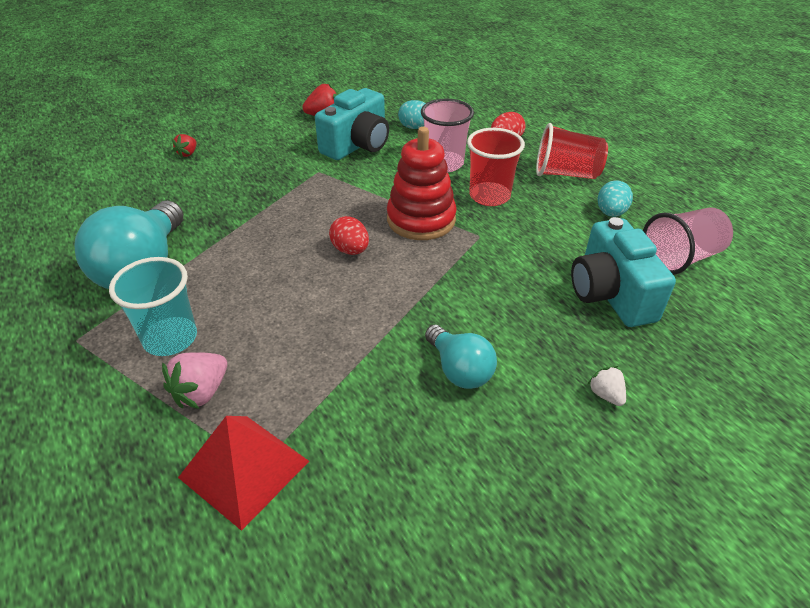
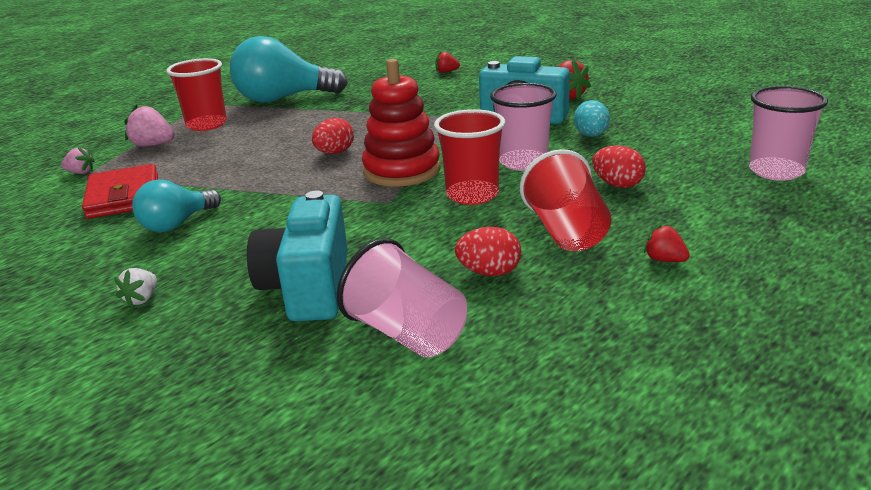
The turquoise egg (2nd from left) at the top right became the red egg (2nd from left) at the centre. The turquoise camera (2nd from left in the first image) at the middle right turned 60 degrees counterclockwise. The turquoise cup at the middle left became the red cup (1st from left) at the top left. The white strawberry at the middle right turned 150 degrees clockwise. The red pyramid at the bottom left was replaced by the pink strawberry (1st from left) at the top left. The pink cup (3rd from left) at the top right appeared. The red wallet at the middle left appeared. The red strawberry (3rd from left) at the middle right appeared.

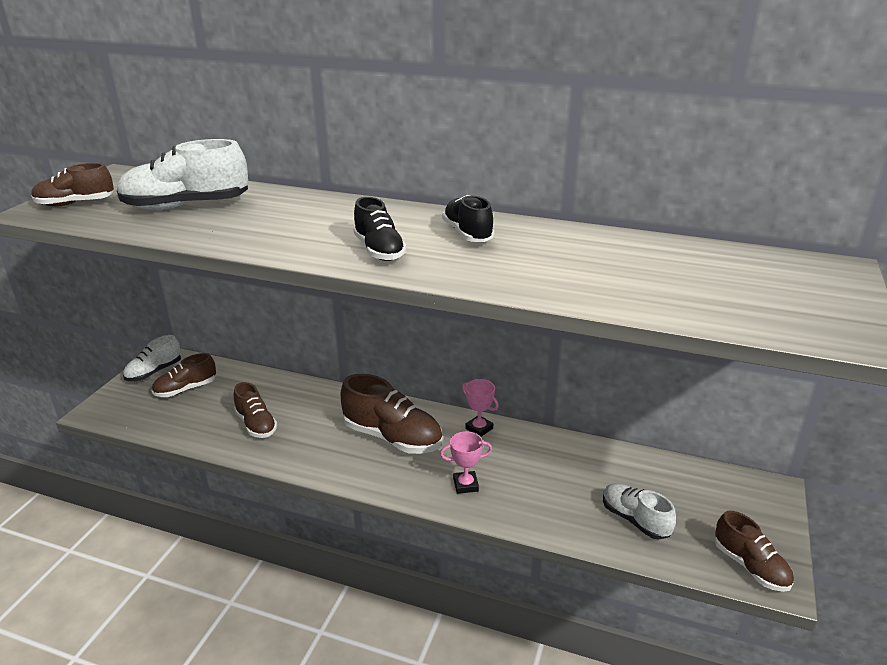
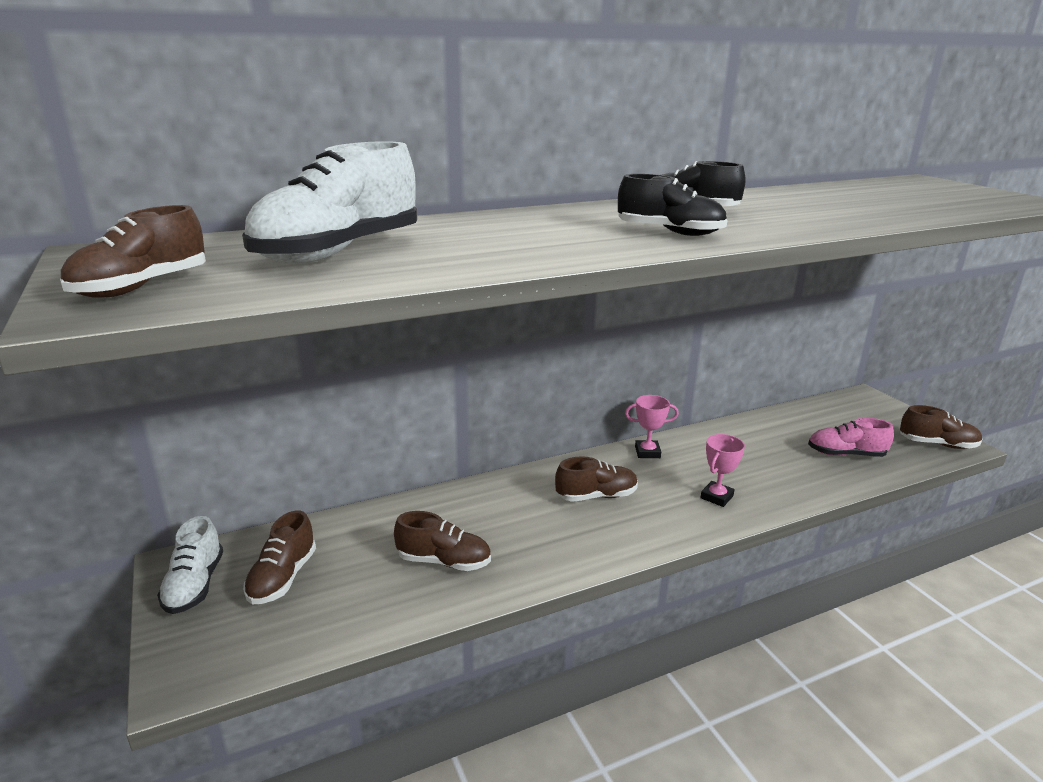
The brown shoe (4th from left) at the centre changed to 0.61 times the size. The white shoe (3rd from left) at the bottom right became the pink shoe at the middle right.

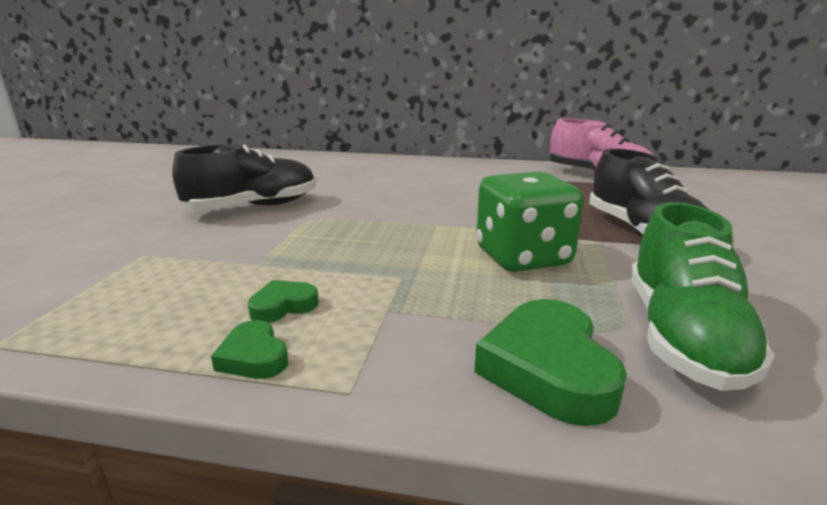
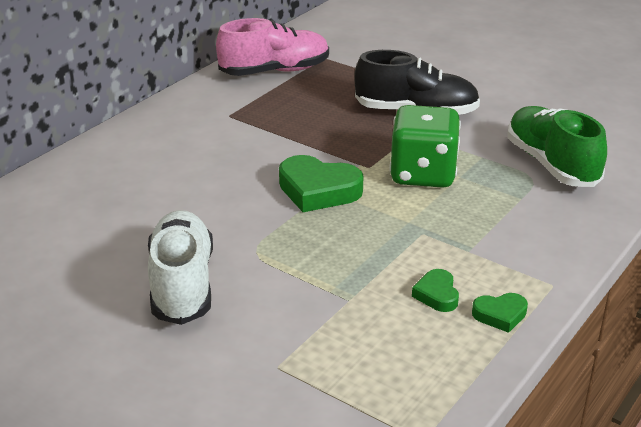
The black shoe (1st from left) at the middle left became the white shoe at the middle left. The green shoe at the middle right turned 150 degrees counterclockwise. The green heart (3rd from left in the first image) moved from the bottom centre to the centre.

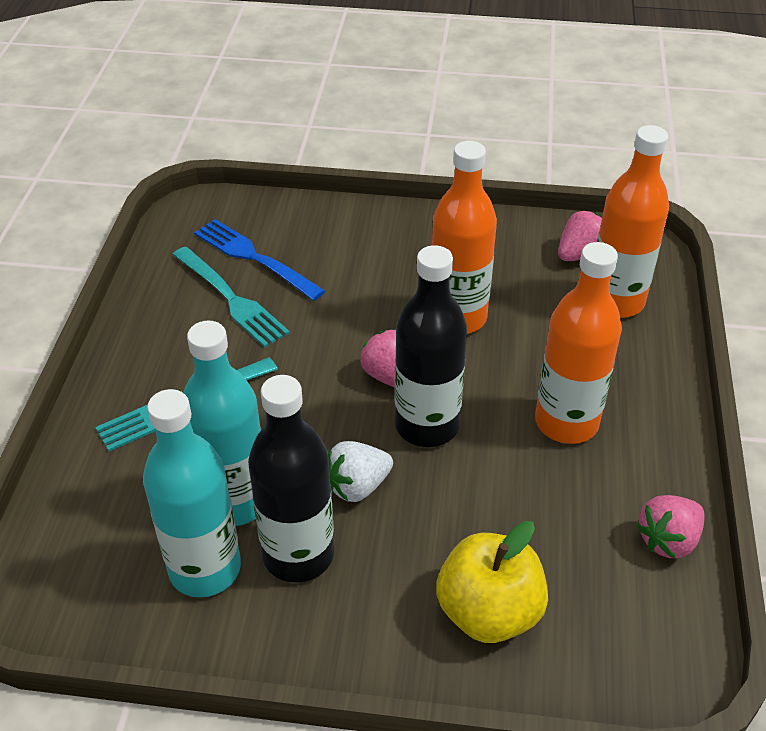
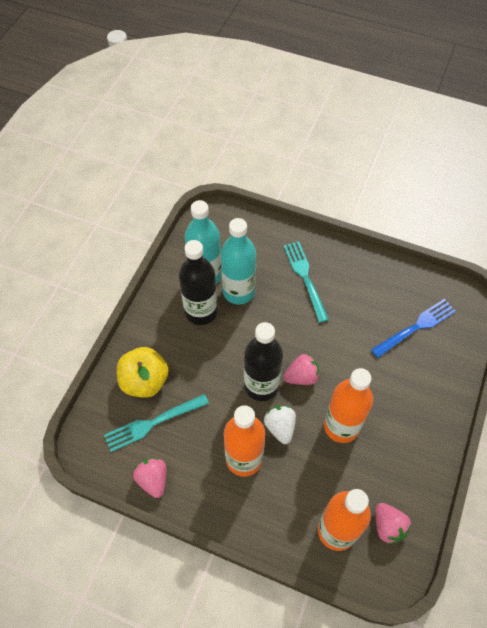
The turquoise fork (2nd from left in the first image) moved from the middle left to the bottom left. The white strawberry moved from the centre to the bottom centre.

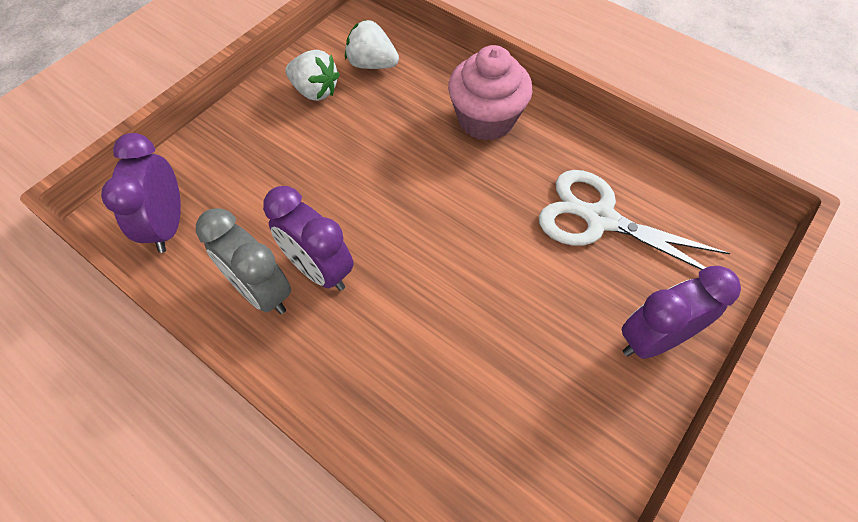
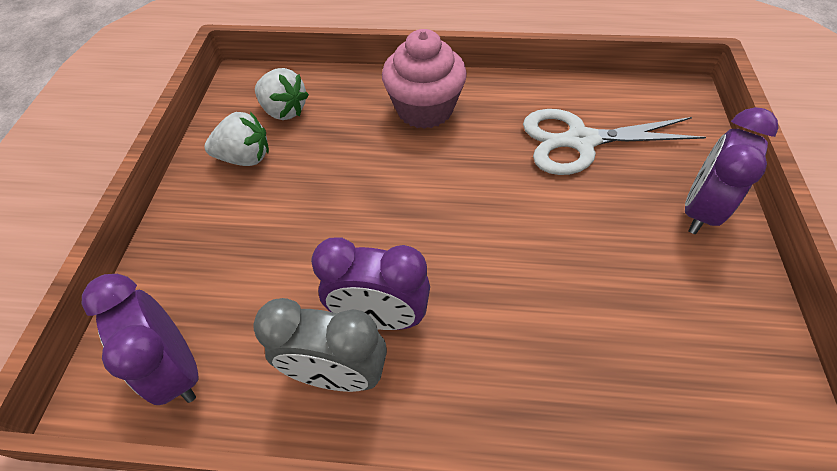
The white strawberry (2nd from left) at the top centre turned 135 degrees counterclockwise.

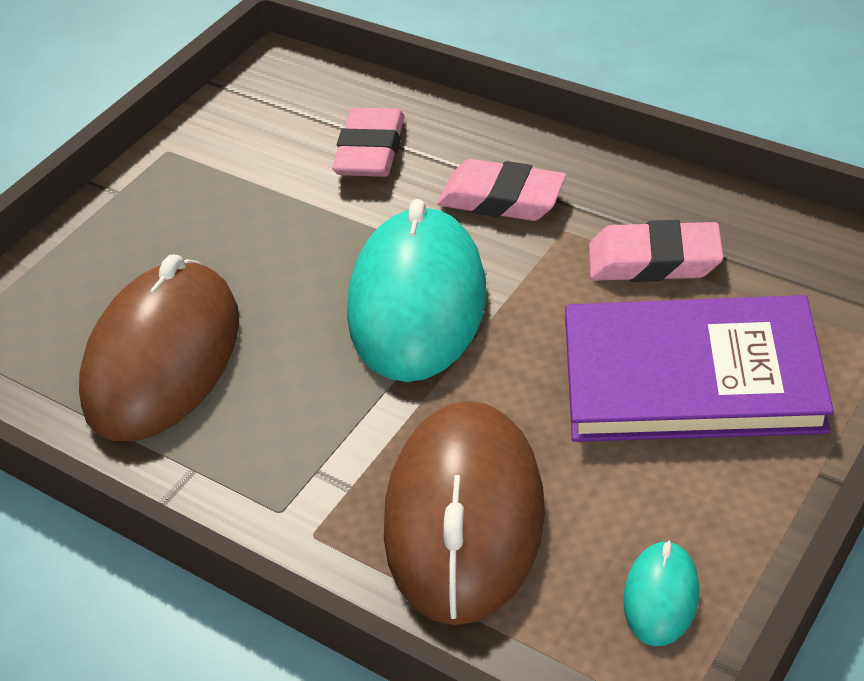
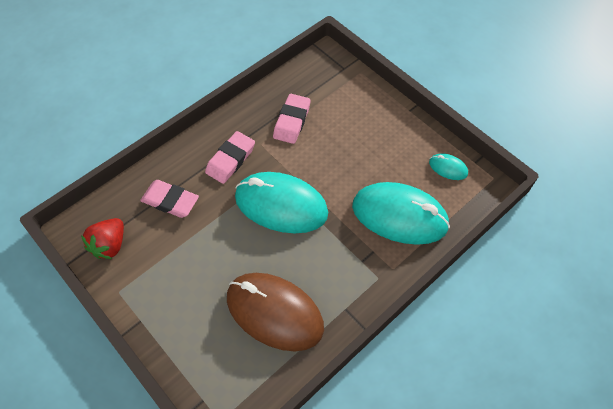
The purple book at the middle right disappeared. The brown mouse (2nd from left) at the bottom centre became the turquoise mouse (2nd from left) at the centre. The red strawberry at the middle left appeared.

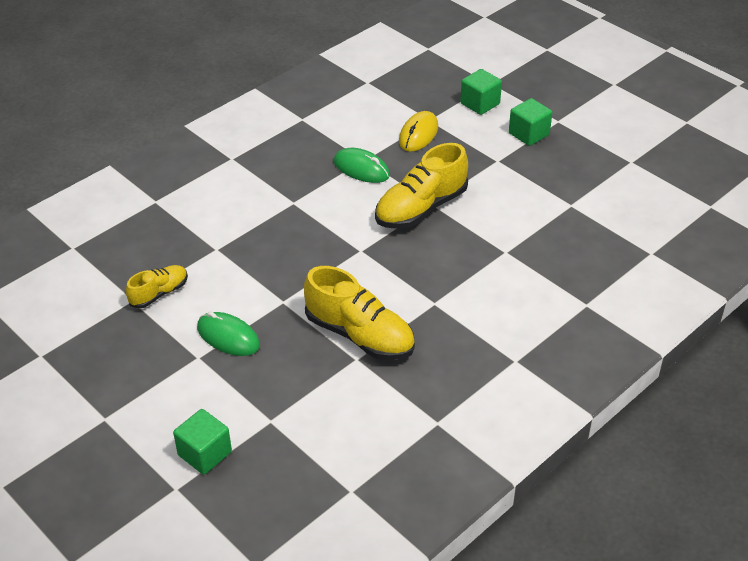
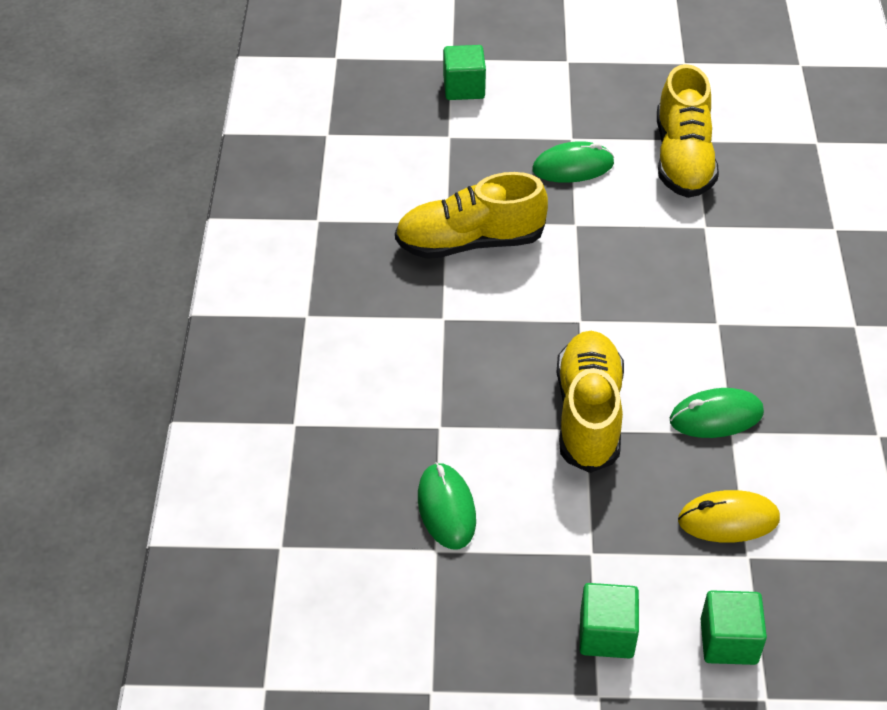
The yellow mouse at the top centre turned 75 degrees counterclockwise. The yellow shoe (1st from left in the first image) at the middle left changed to 1.79 times the size. The green mouse (1st from left) at the bottom centre appeared.

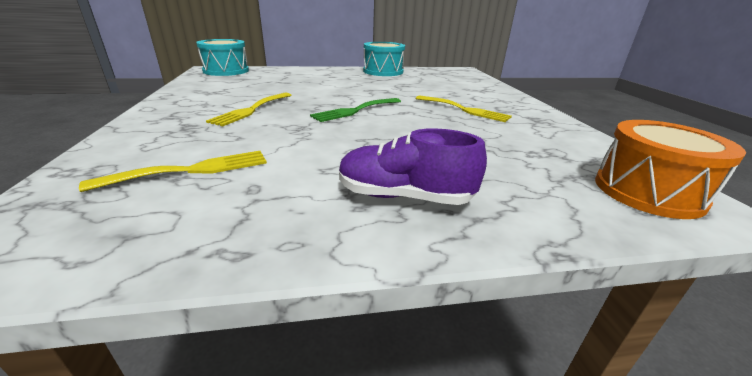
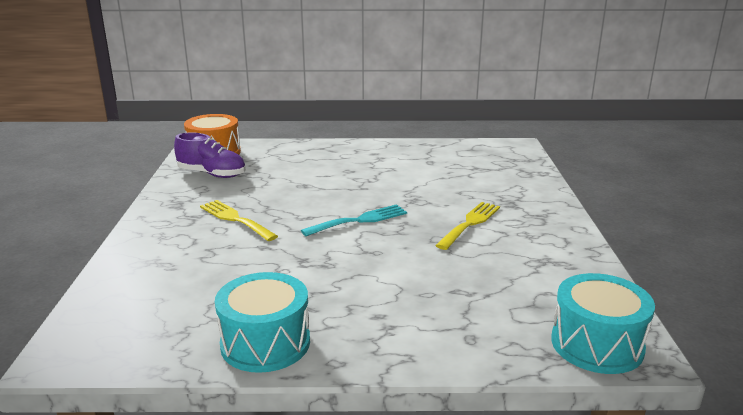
The green fork at the top centre became the turquoise fork at the centre. The purple shoe moved from the centre to the middle left. The yellow fork (1st from left) at the middle left disappeared.

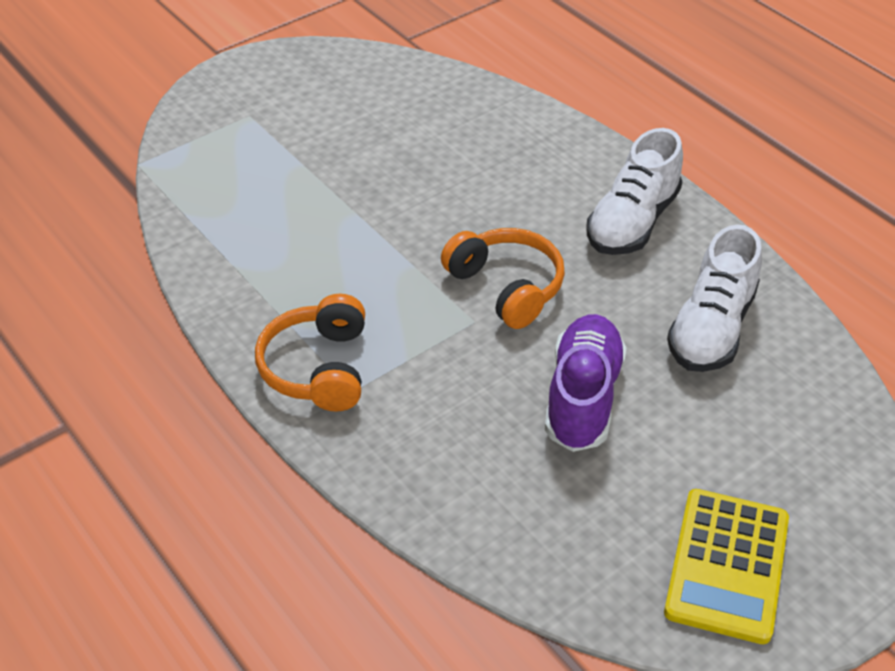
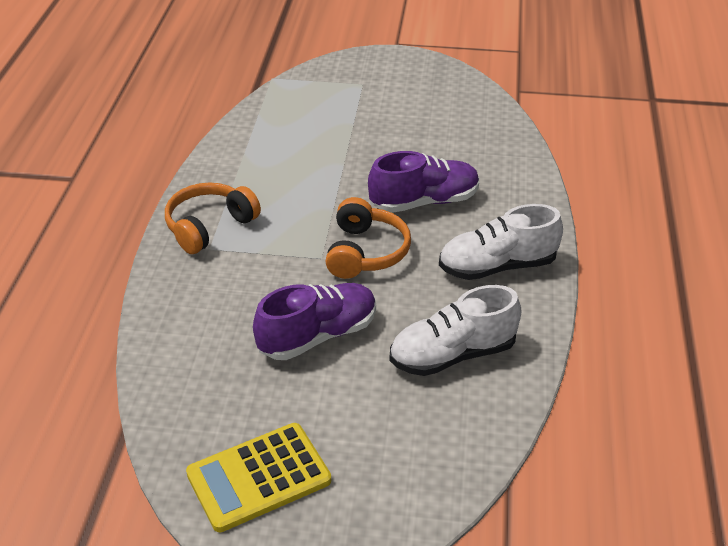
The purple shoe (2nd from left) at the centre appeared.

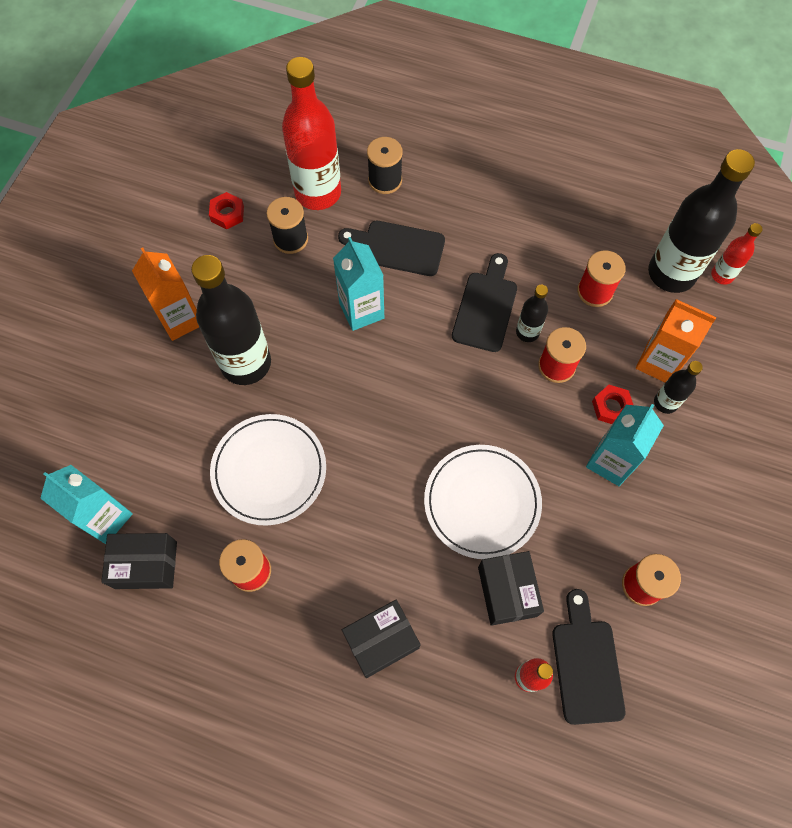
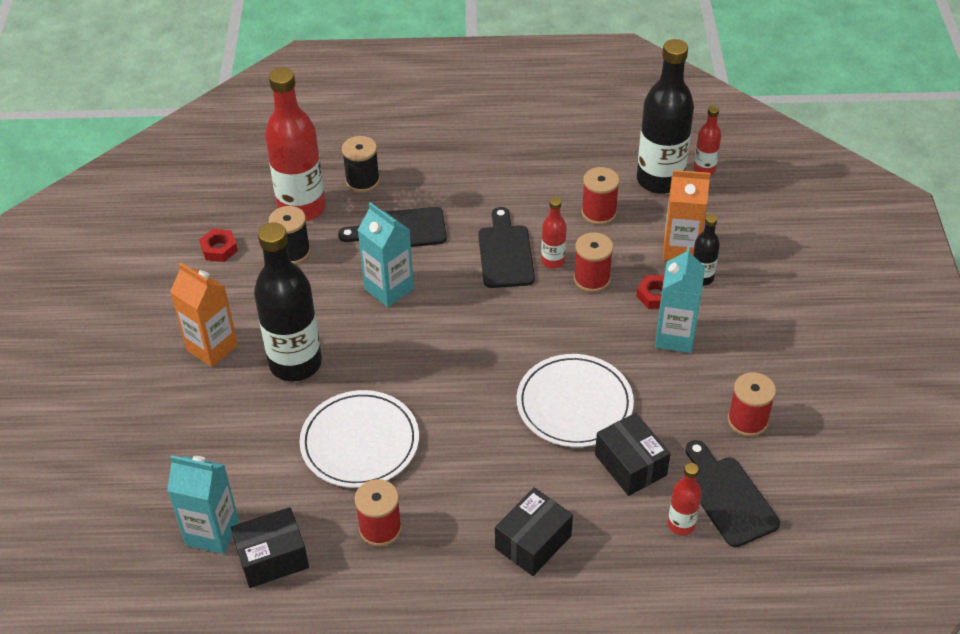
The black bottle (2nd from left) at the middle right became the red bottle (2nd from left) at the centre.

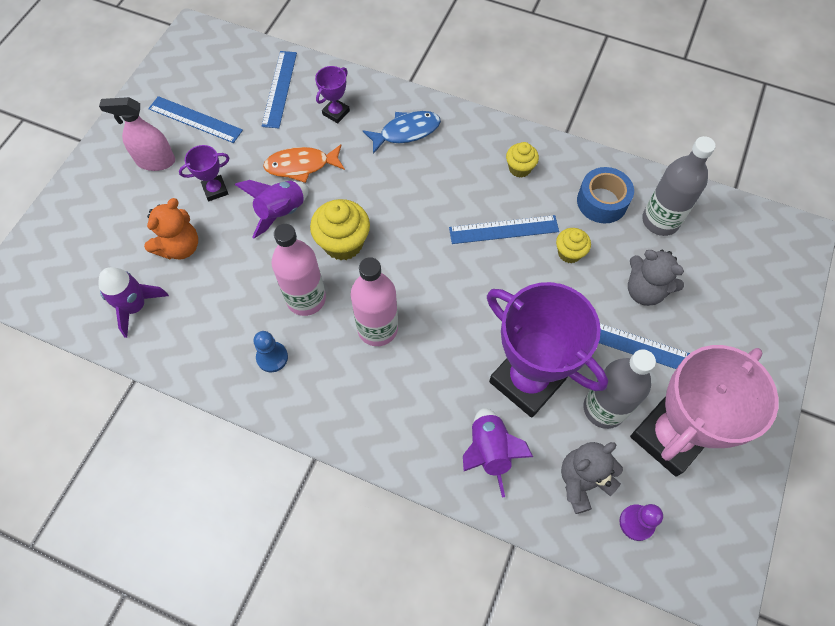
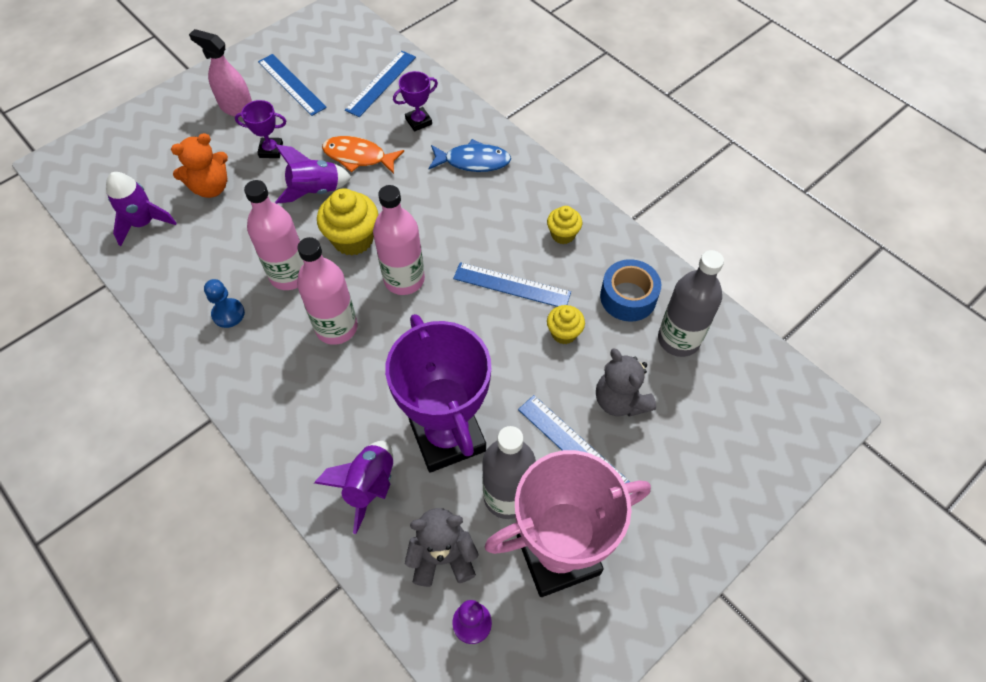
The pink bottle (3rd from left) at the centre appeared.

